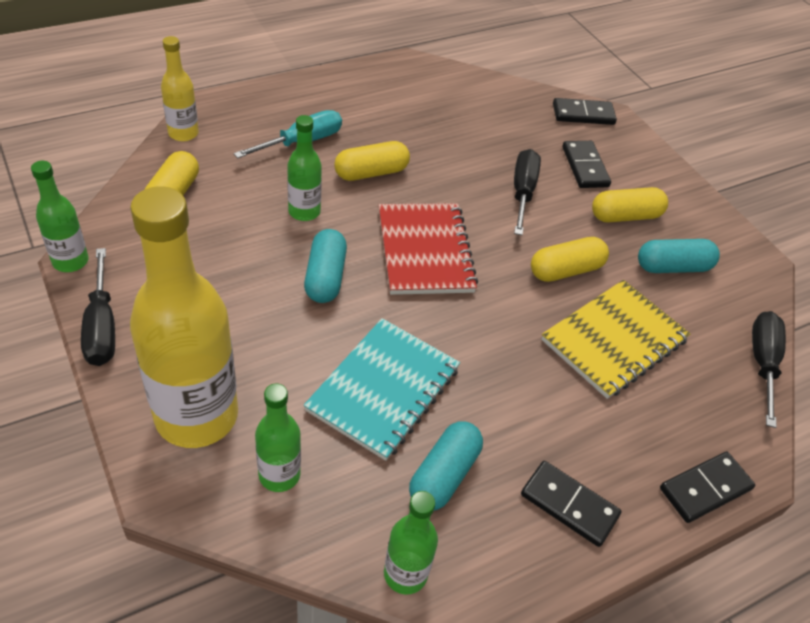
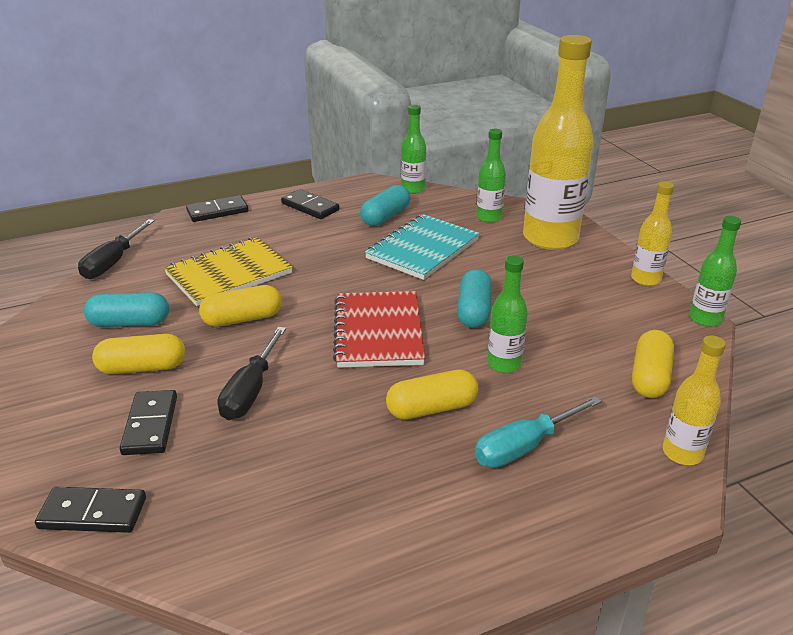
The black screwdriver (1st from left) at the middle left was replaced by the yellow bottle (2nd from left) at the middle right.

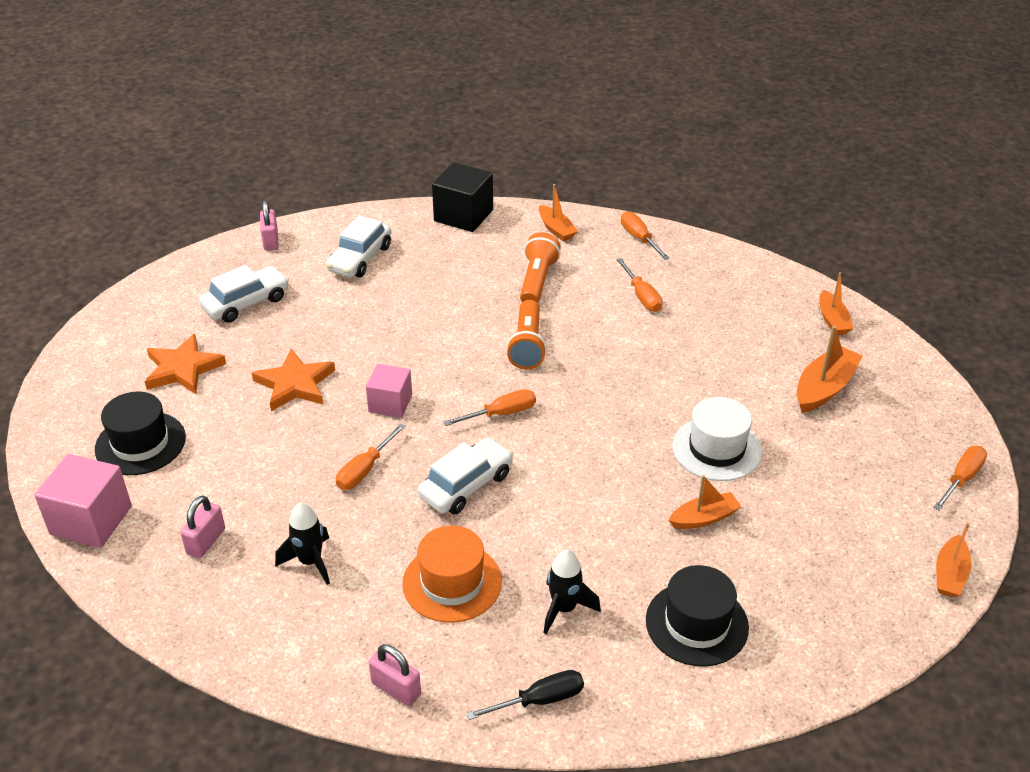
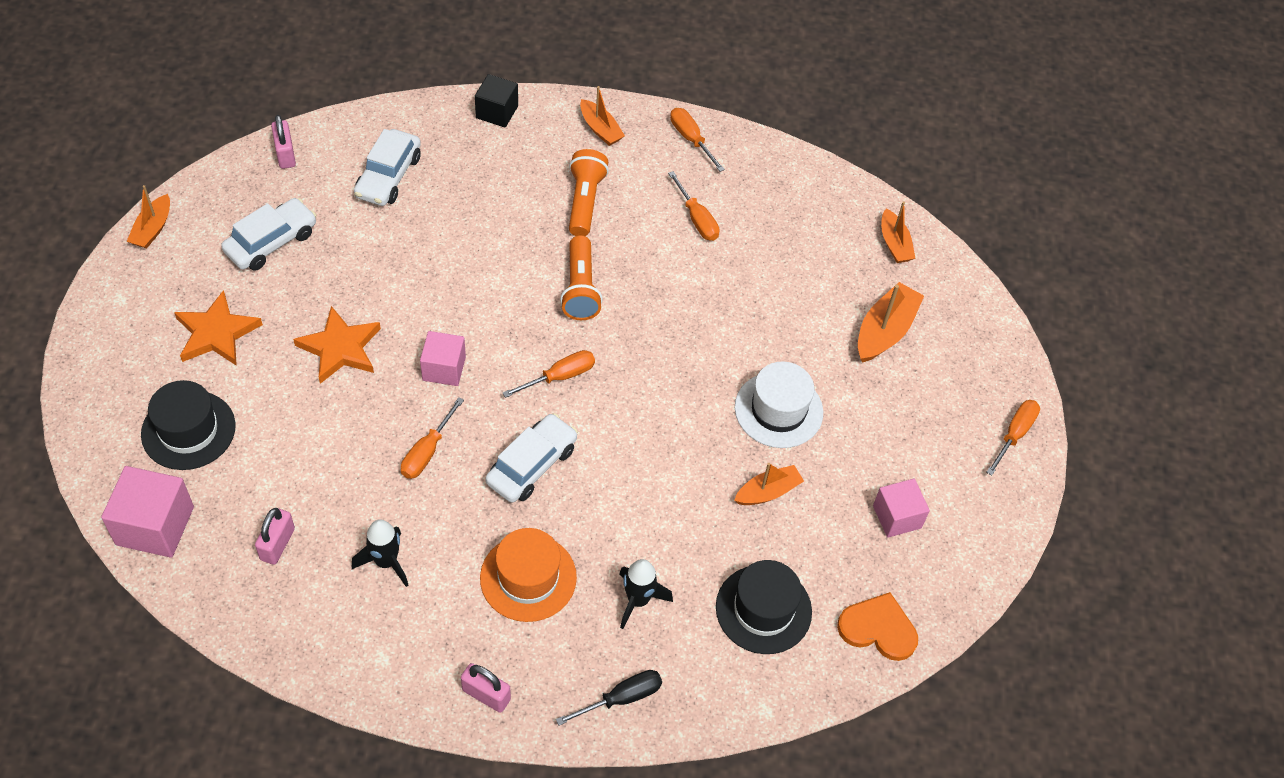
The black cube at the top centre changed to 0.66 times the size. The orange boat (5th from left in the first image) moved from the bottom right to the top left. The pink cube (3rd from left) at the middle right appeared. The orange heart at the bottom right appeared.

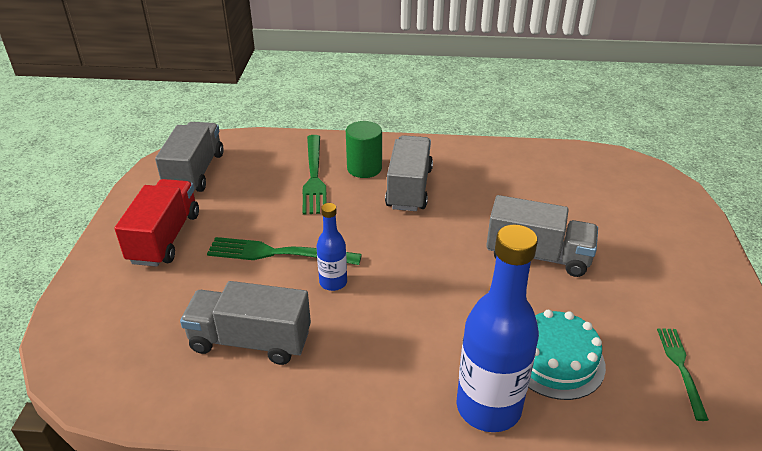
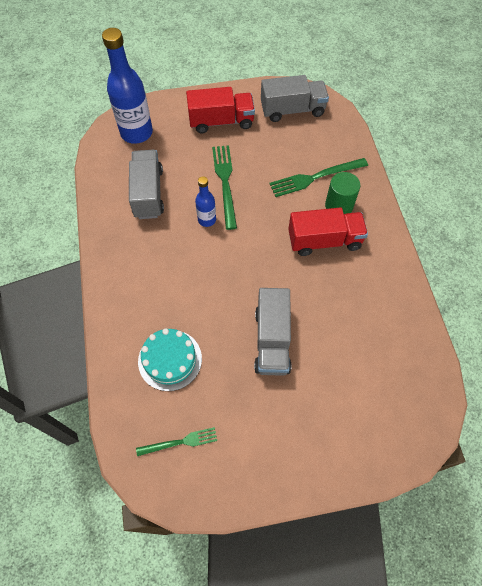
The grey truck (3rd from left) at the centre became the red truck (2nd from left) at the middle right. The blue bottle (2nd from left in the first image) moved from the bottom centre to the top left.

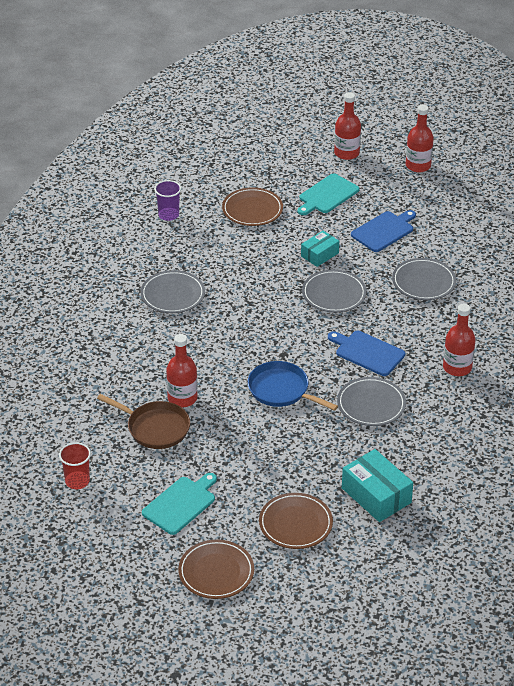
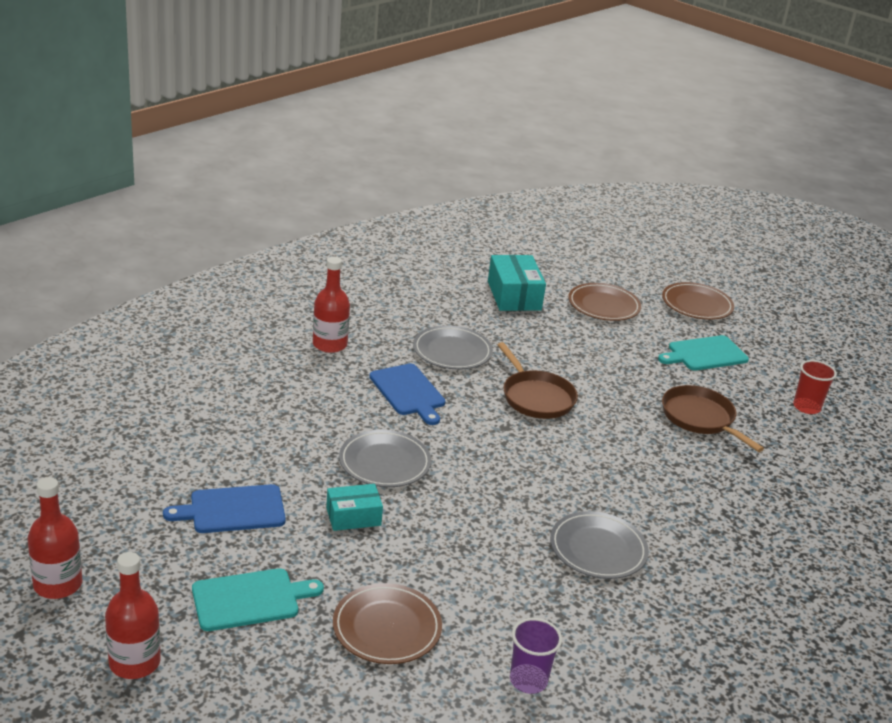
The grey plate (4th from left) at the middle right disappeared. The red bottle (1st from left) at the centre disappeared. The blue pan at the centre became the brown pan (1st from left) at the centre.

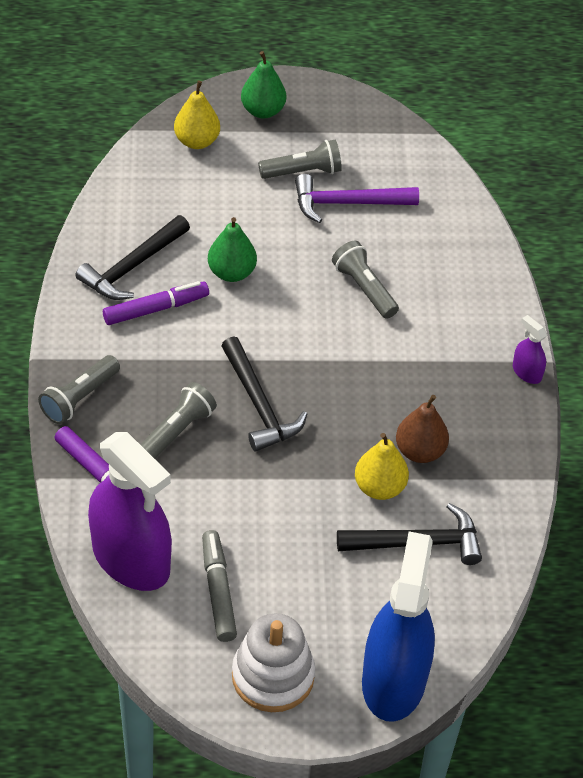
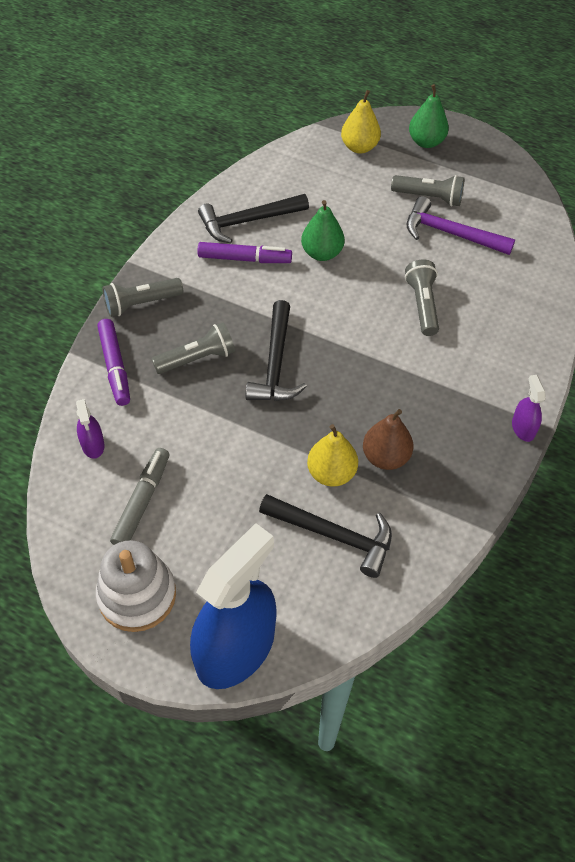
The purple spray bottle (1st from left) at the middle left changed to 0.41 times the size.

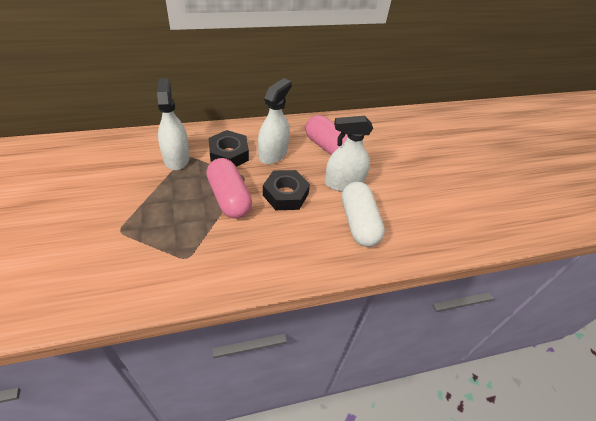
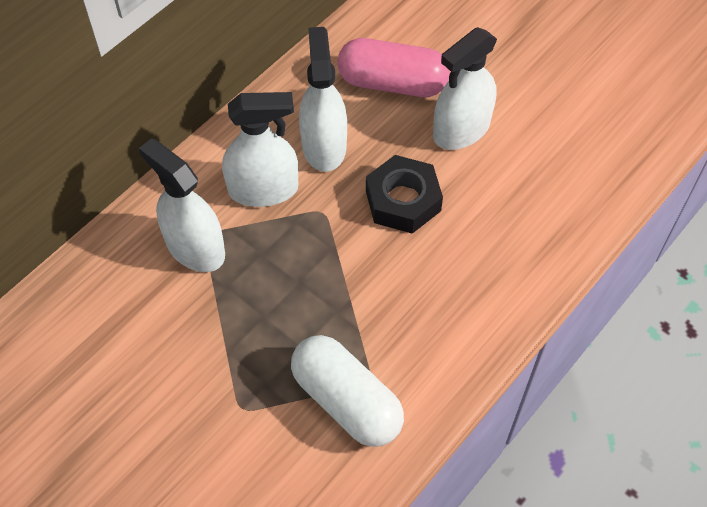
The black nut (1st from left) at the centre was replaced by the white spray bottle (2nd from left) at the top centre. The pink capsule (1st from left) at the centre disappeared. The white capsule moved from the centre to the bottom centre.

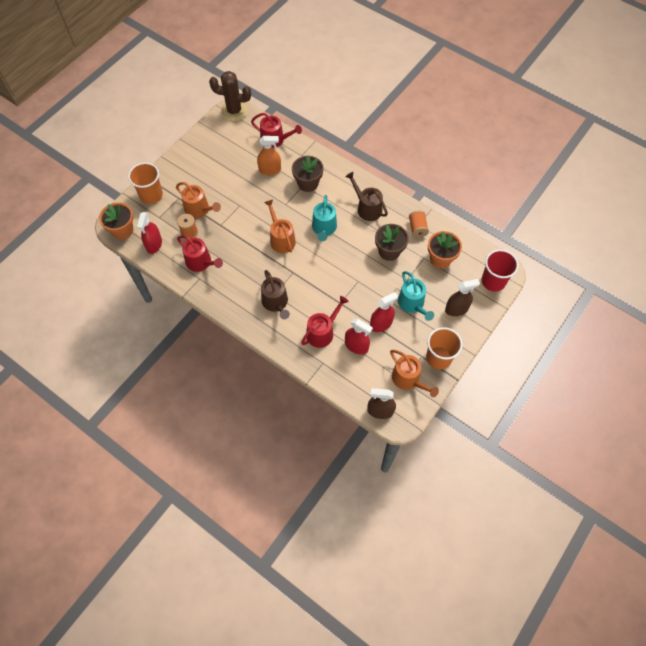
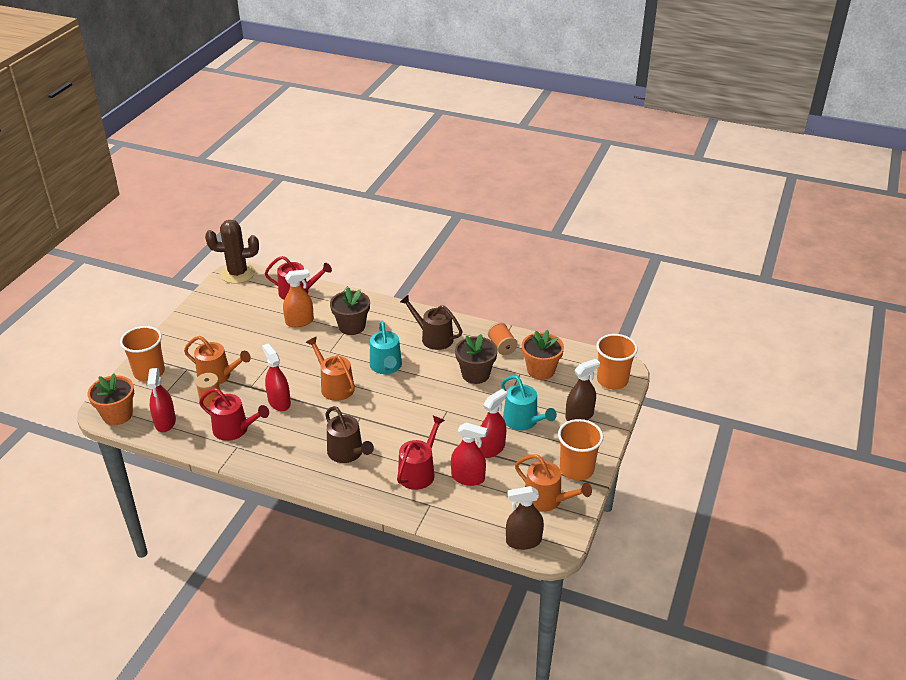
The red cup at the middle right became the orange cup (3rd from left) at the middle right. The red spray bottle (2nd from left) at the middle left appeared.

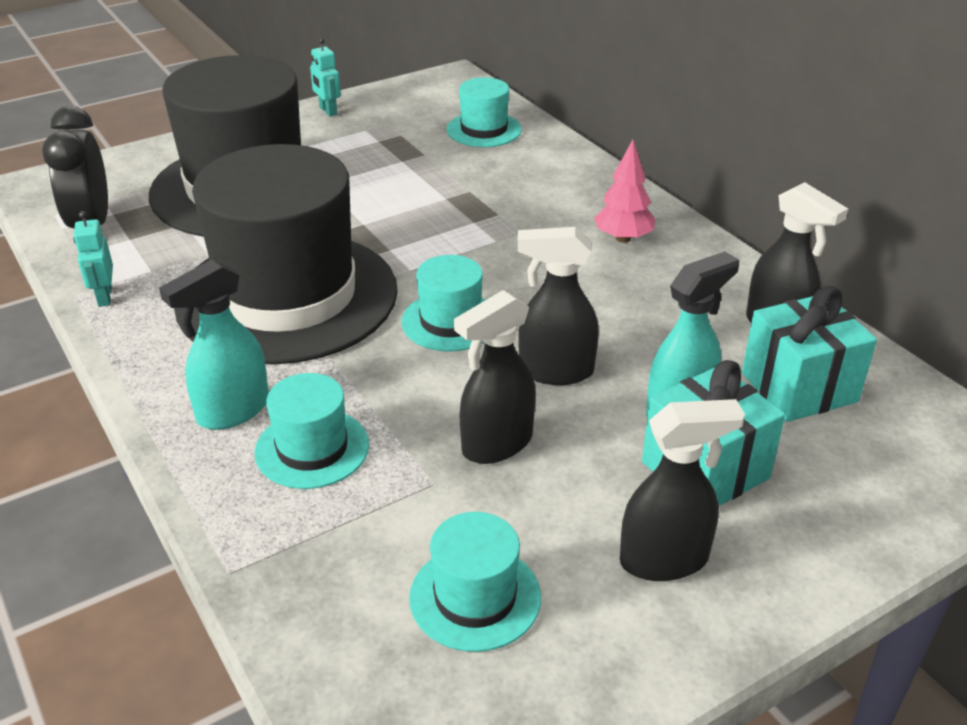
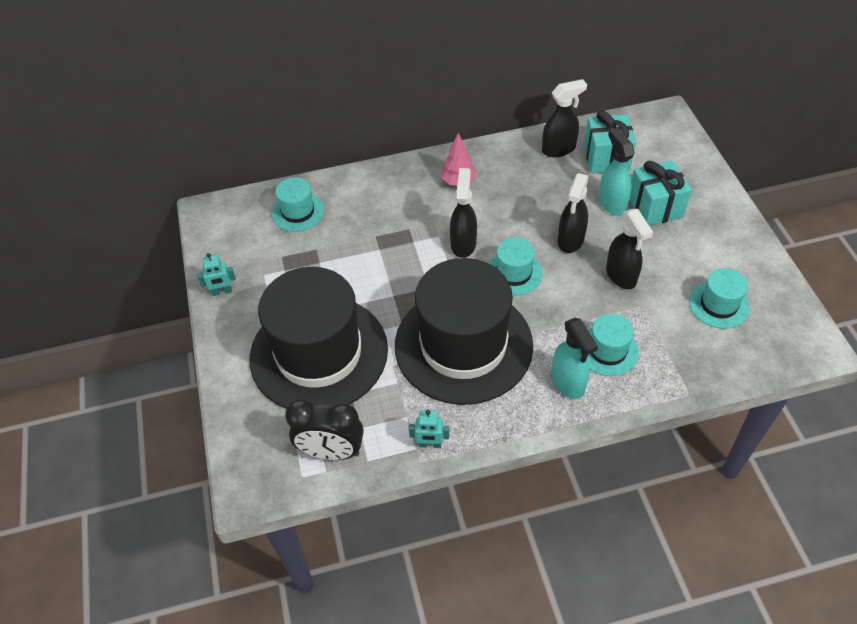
The black spray bottle (3rd from left in the first image) moved from the bottom right to the centre.

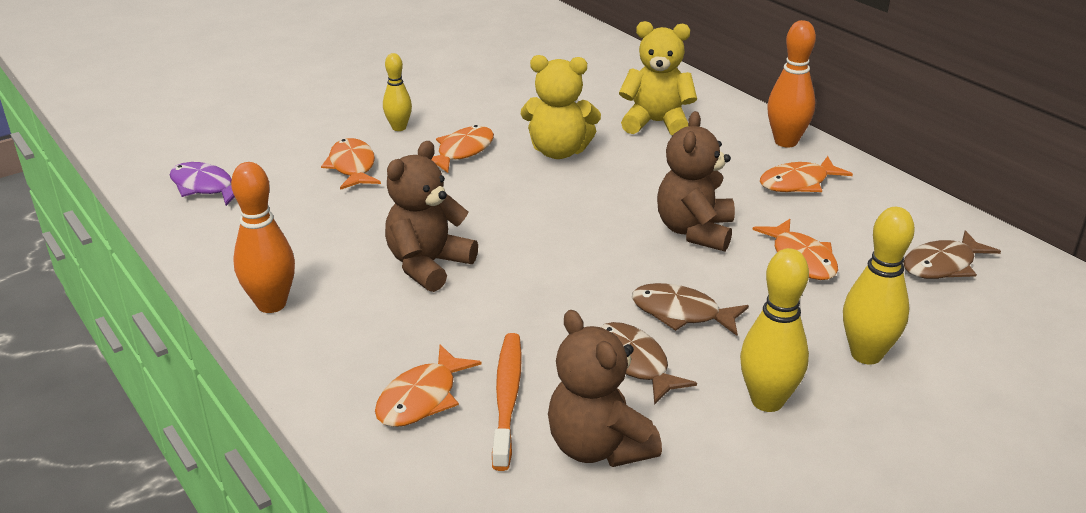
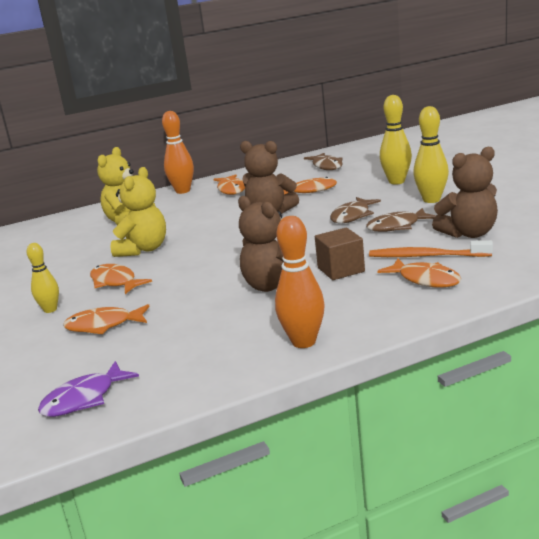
The brown cube at the centre appeared.

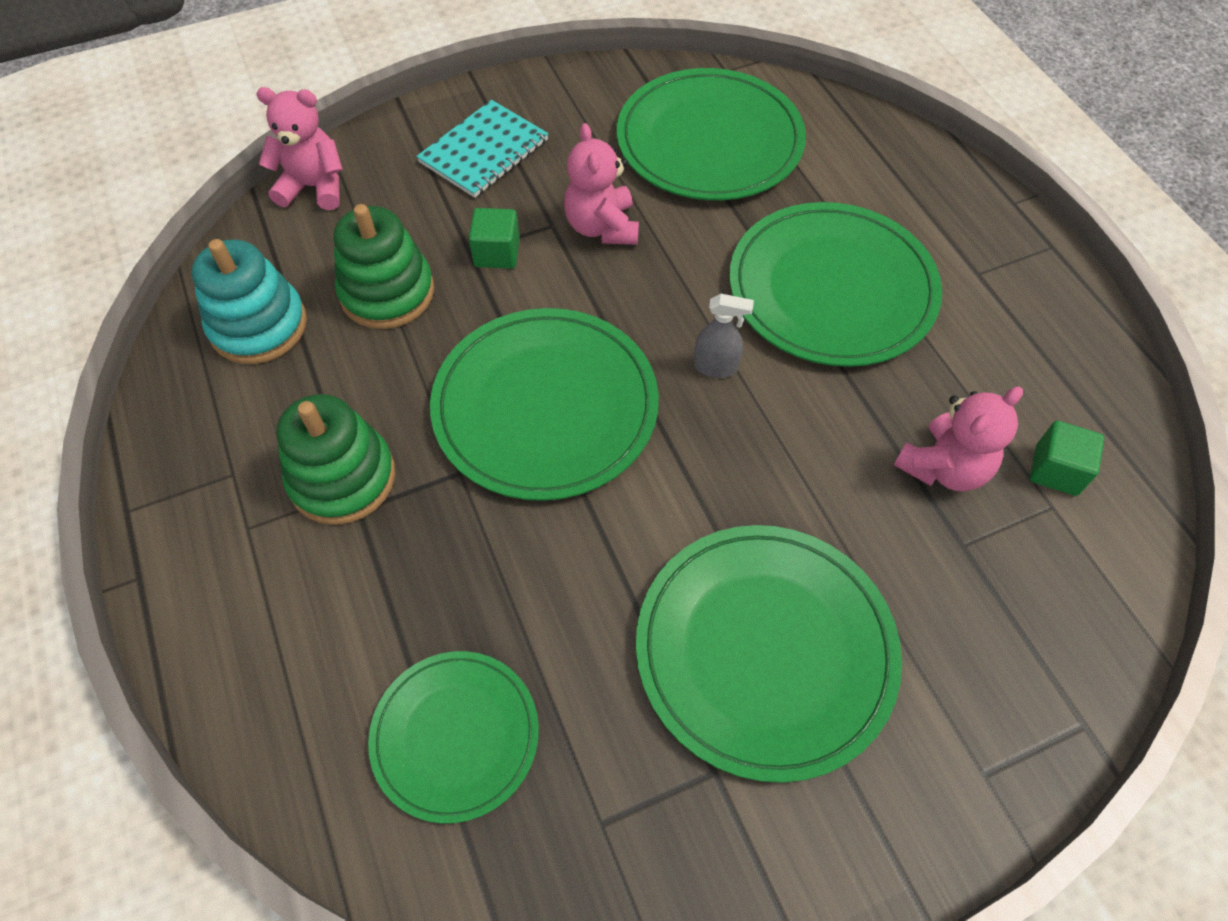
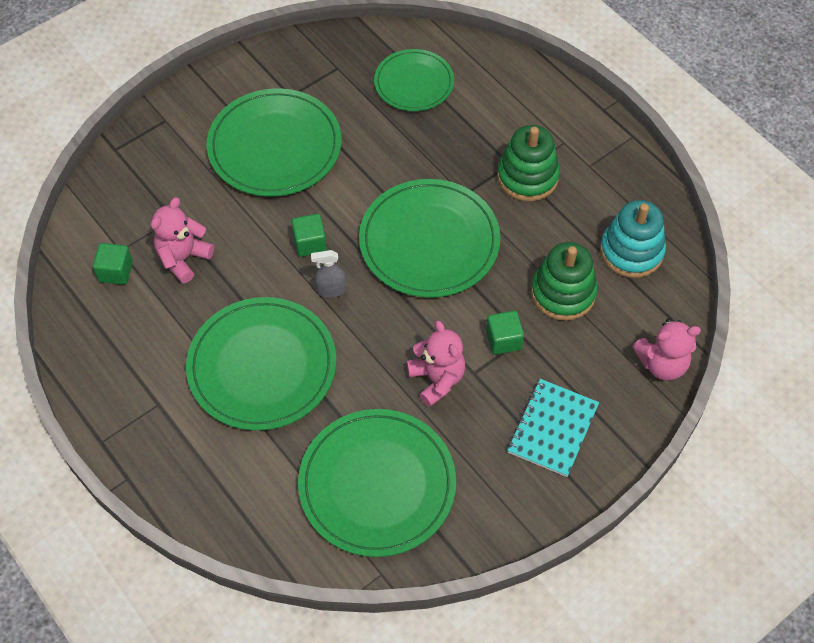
The green cube (2nd from left) at the centre appeared.

